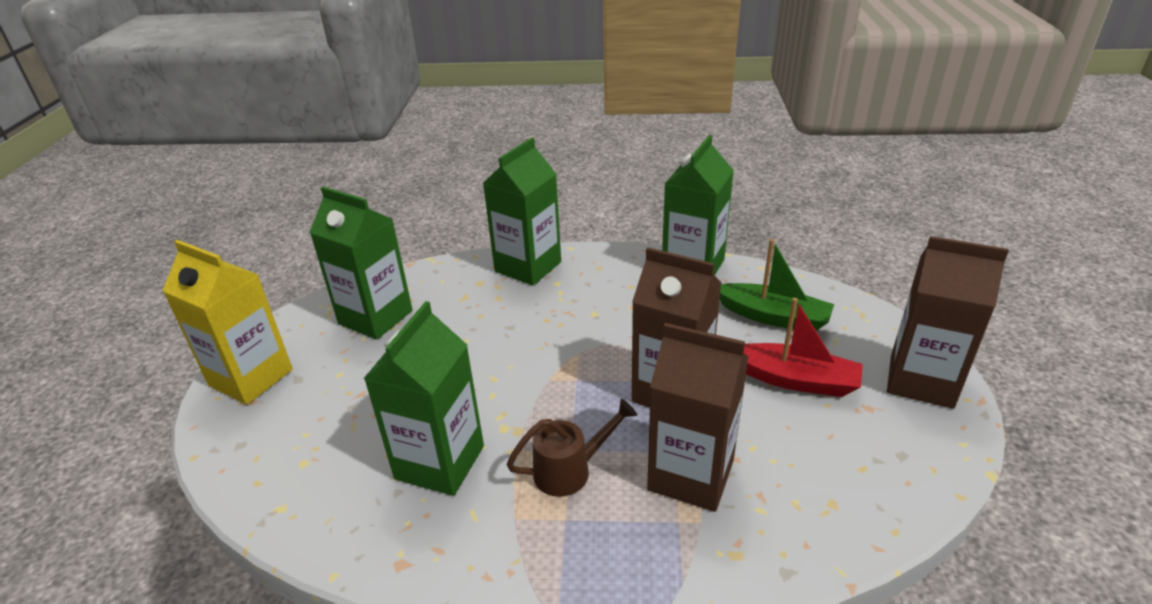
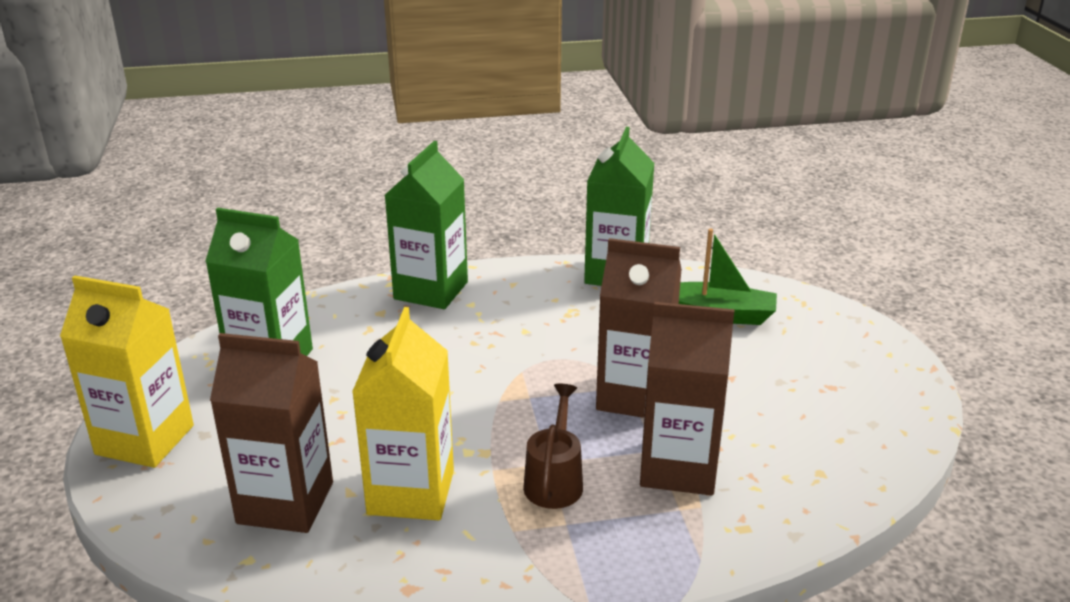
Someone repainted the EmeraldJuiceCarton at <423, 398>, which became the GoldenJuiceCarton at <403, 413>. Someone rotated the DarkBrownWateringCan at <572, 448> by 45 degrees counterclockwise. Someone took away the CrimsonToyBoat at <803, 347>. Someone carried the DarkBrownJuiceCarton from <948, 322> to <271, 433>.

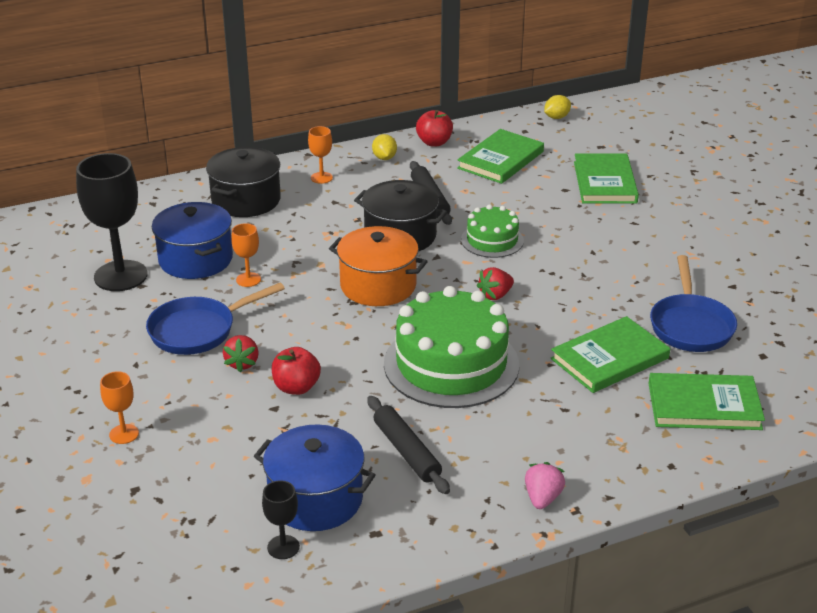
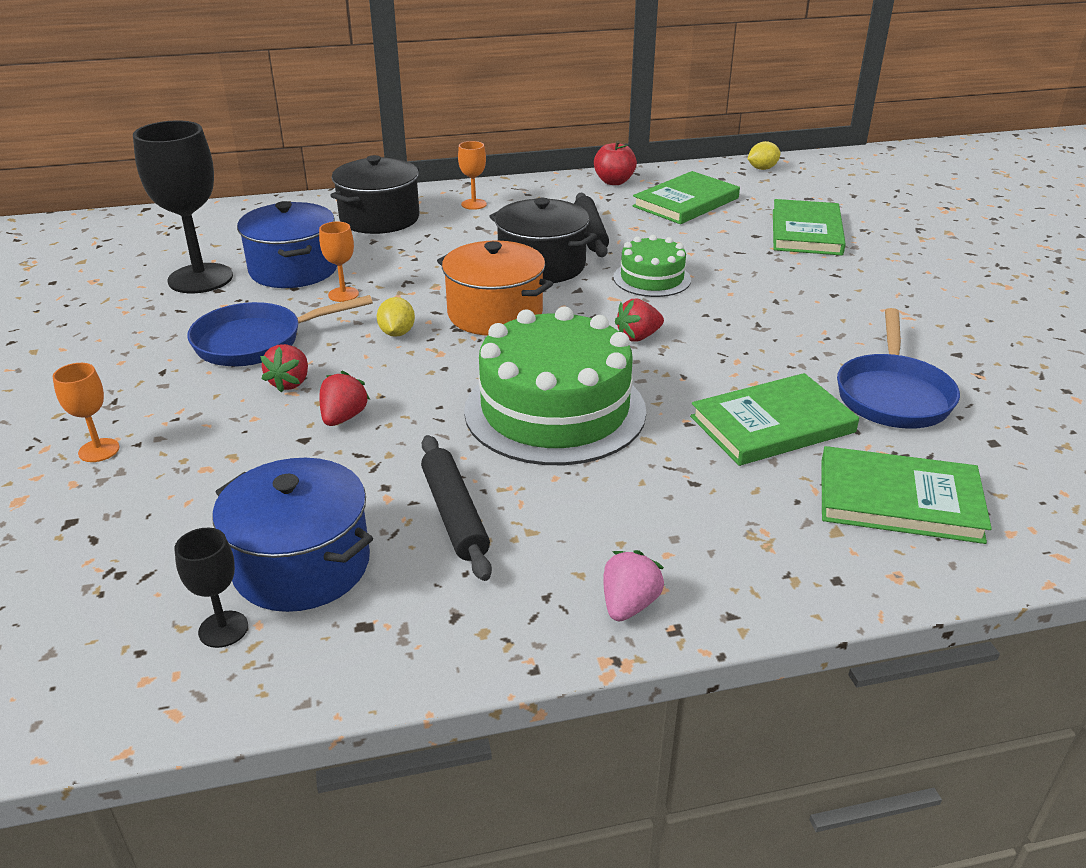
Someone swapped the CrimsonApple at <296, 371> for the CrimsonStrawberry at <344, 398>. Someone carried the GoldenCitrusFruit from <384, 147> to <396, 317>.

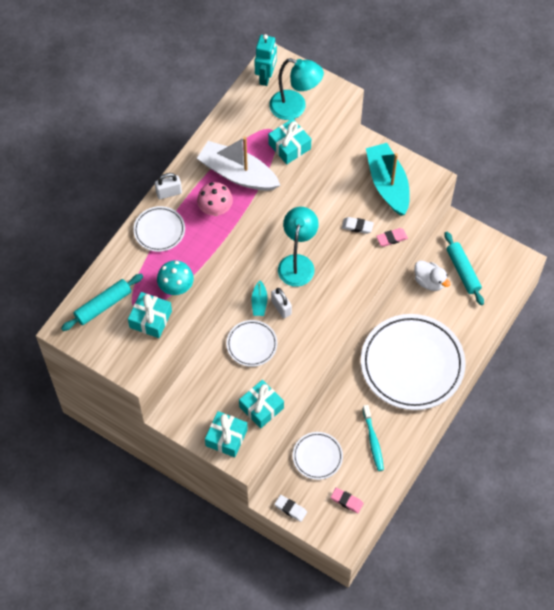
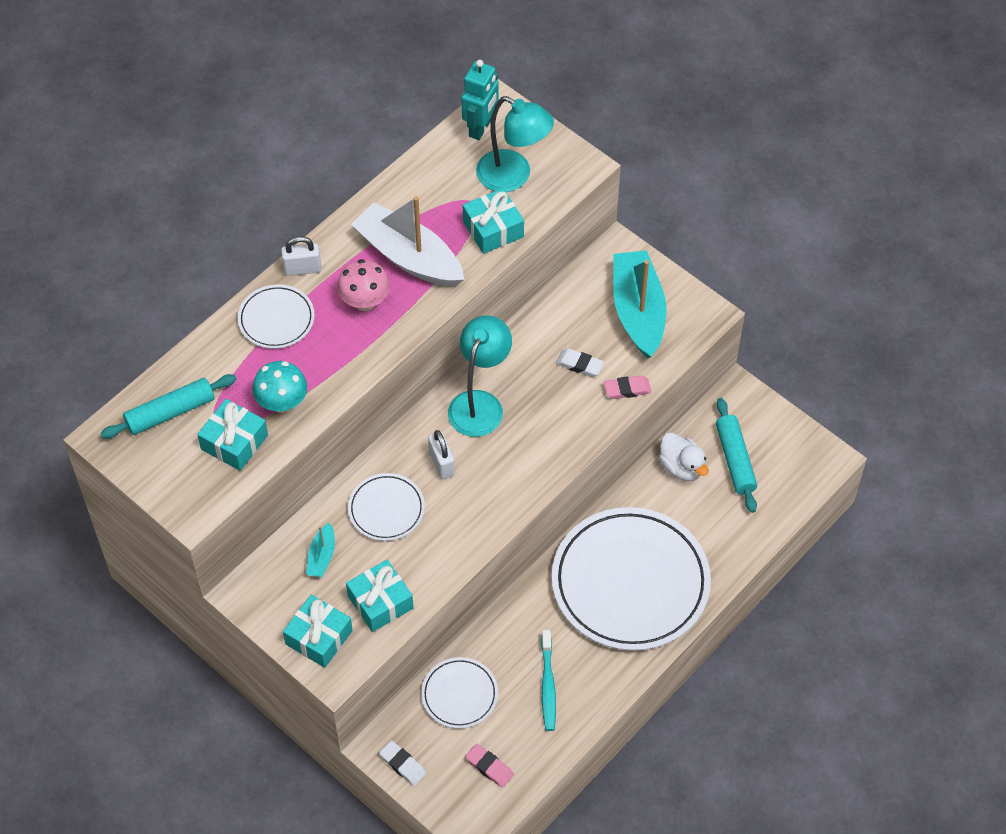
Someone carried the TealToyBoat from <259, 298> to <320, 549>.

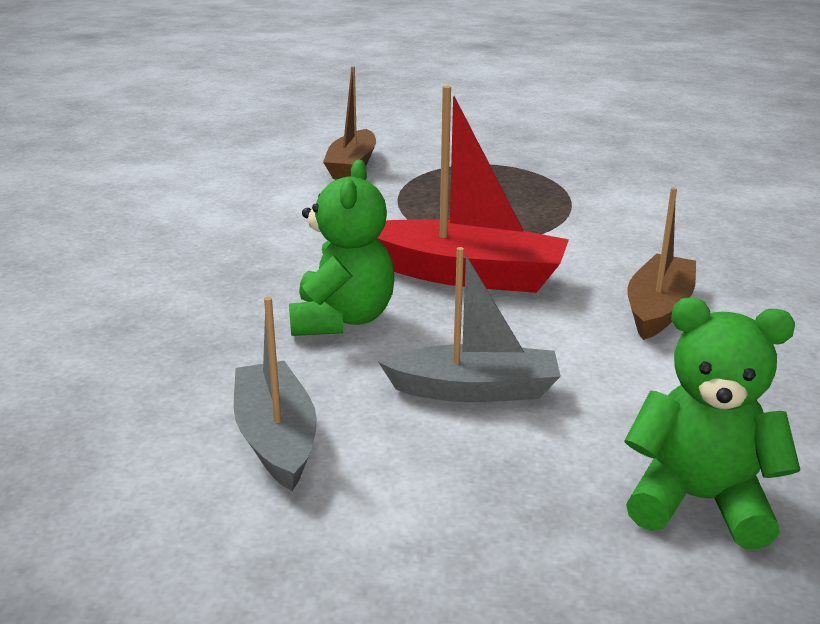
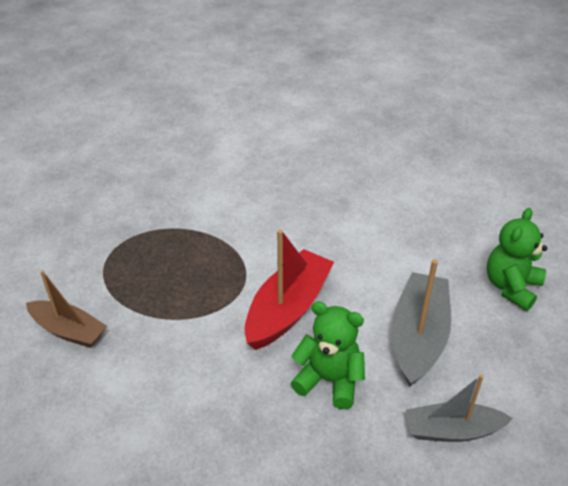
Someone scaled the GreyToyBoat at <469, 324> by 1.50. Someone took away the DarkBrownToyBoat at <662, 263>.

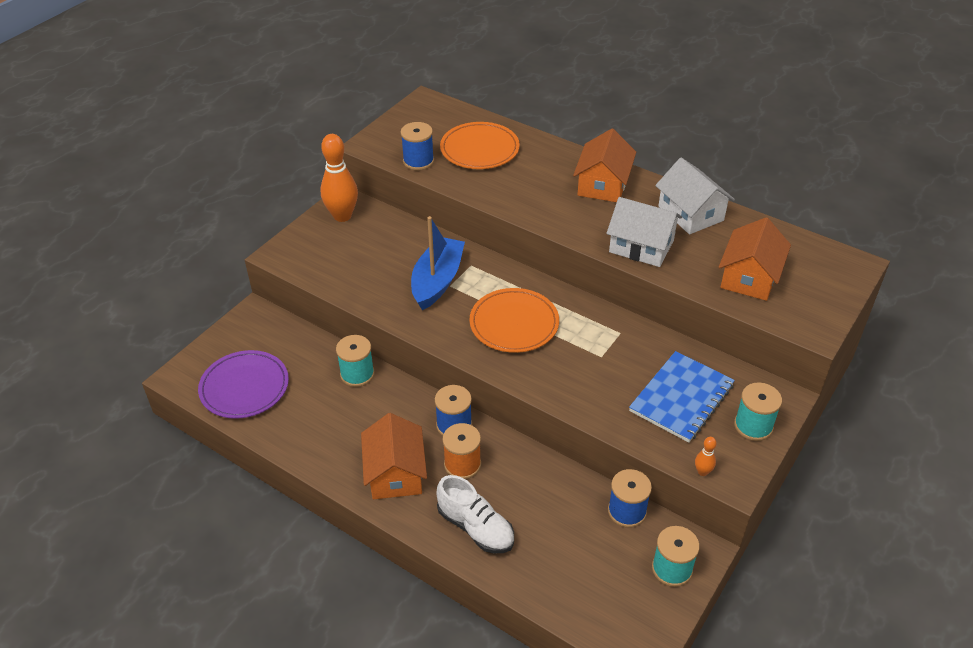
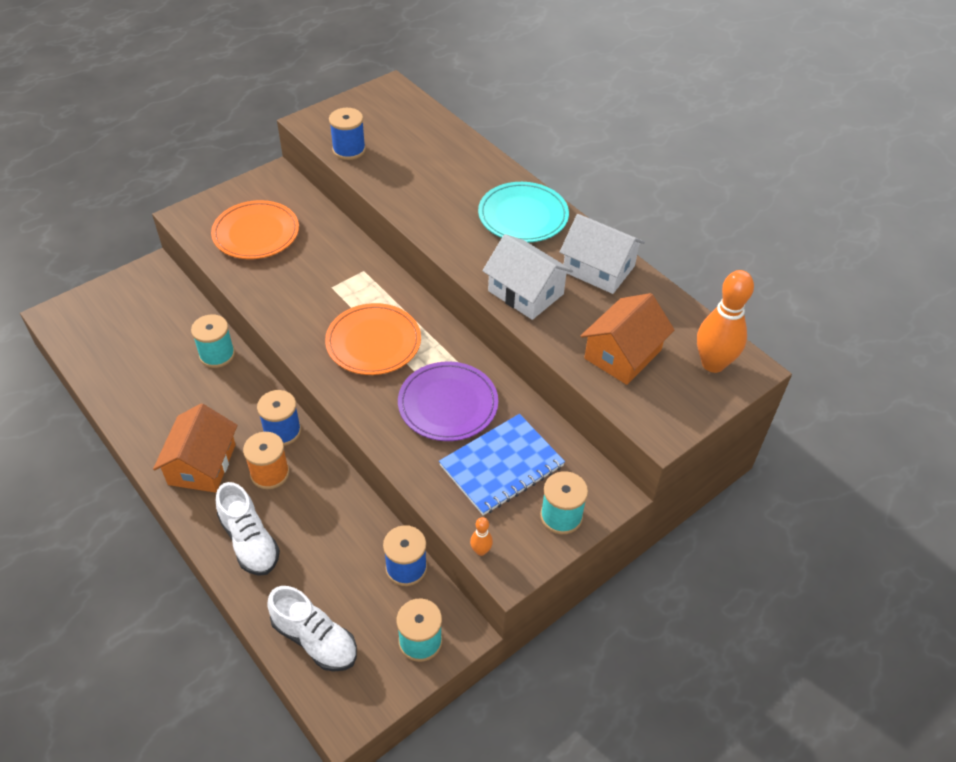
Someone carried the PurplePlate from <243, 384> to <448, 401>. Someone carried the OrangeTenpin from <339, 178> to <725, 321>. Someone took away the CobaltToyBoat at <438, 263>. Someone carried the OrangePlate from <480, 145> to <255, 229>. Someone swapped the OrangeHouse at <604, 165> for the TealPlate at <523, 212>. Someone rotated the WhiteHouse at <695, 196> by 45 degrees counterclockwise. Someone put down the WhiteLaceUpShoe at <312, 628>.

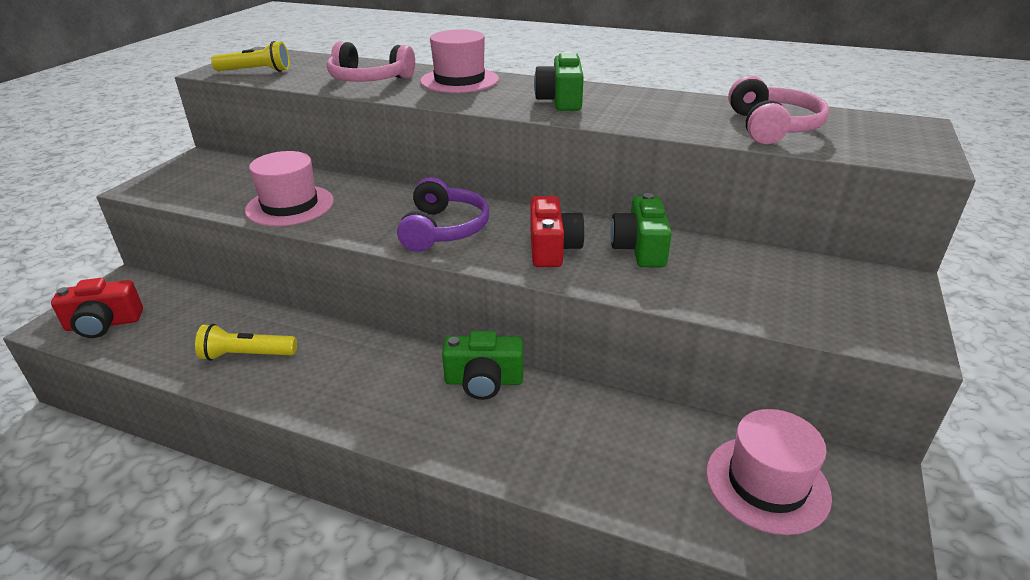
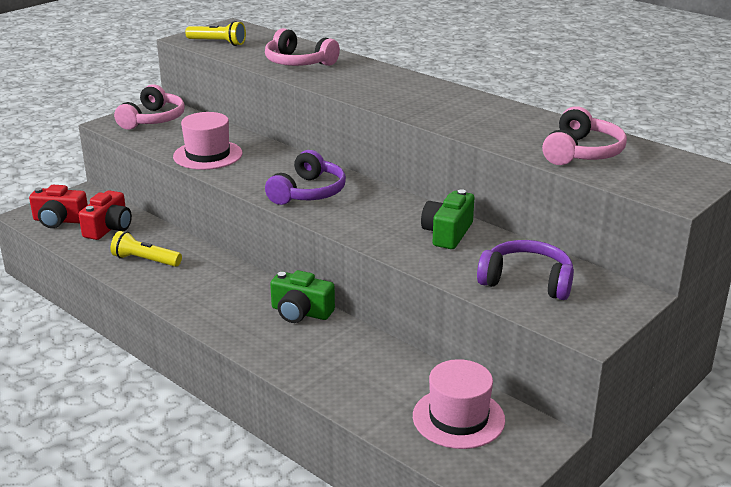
Someone took away the RosePinkTallHat at <459, 61>. Someone carried the CrimsonPhotoCamera from <557, 231> to <105, 215>. Someone took away the EmeraldPhotoCamera at <559, 81>. Someone put down the RosePinkHeadphones at <149, 107>. Someone put down the PurpleHeadphones at <525, 270>.

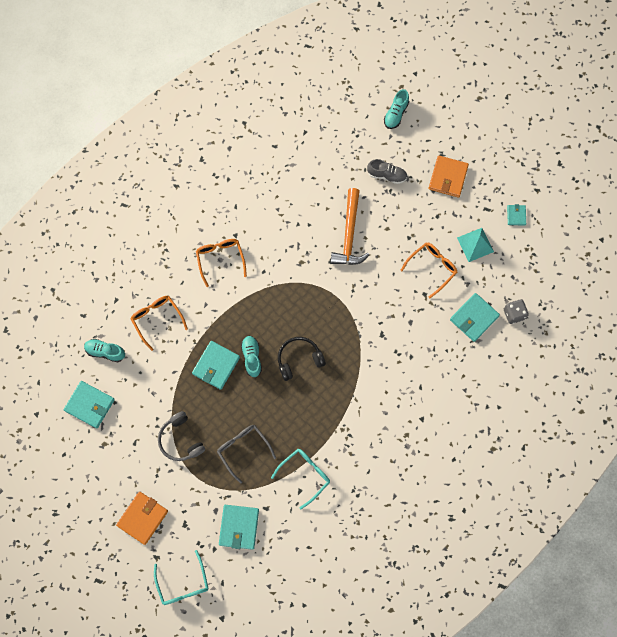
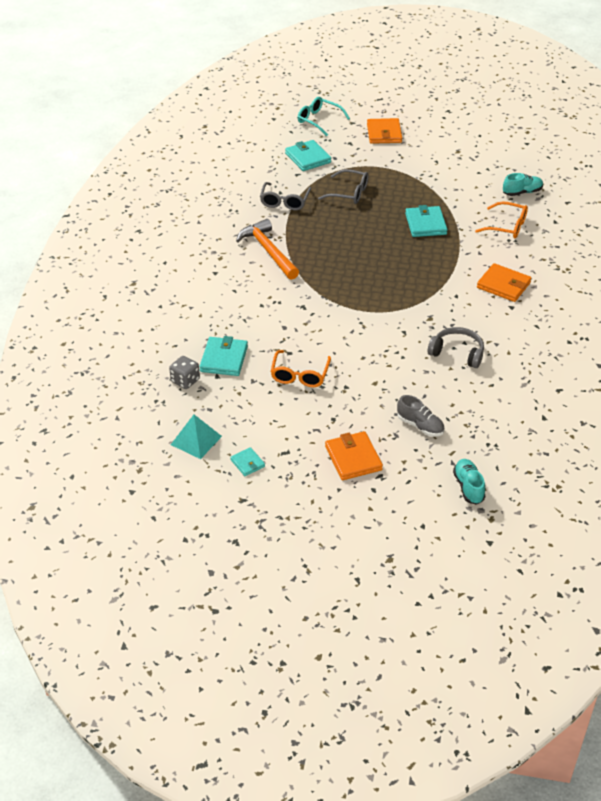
Someone took away the TealWallet at <89, 405>. Someone carried the GreyHeadphones from <181, 436> to <456, 347>. Someone swapped the OrangeEyeglasses at <221, 263> for the OrangeWallet at <504, 282>. Someone took away the TealLaceUpShoe at <251, 356>. Someone repainted the TealEyeglasses at <300, 479>, which became the GreyEyeglasses at <285, 196>. Someone took away the JetBlackHeadphones at <302, 359>. Someone carried the OrangeHammer from <349, 226> to <267, 249>. Someone rotated the GreyLaceUpShoe at <387, 171> by 120 degrees counterclockwise. Someone carried the TealPyramid from <475, 245> to <196, 437>.

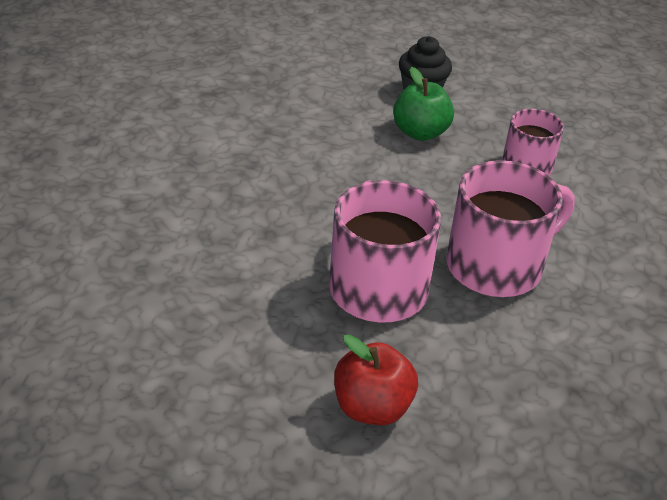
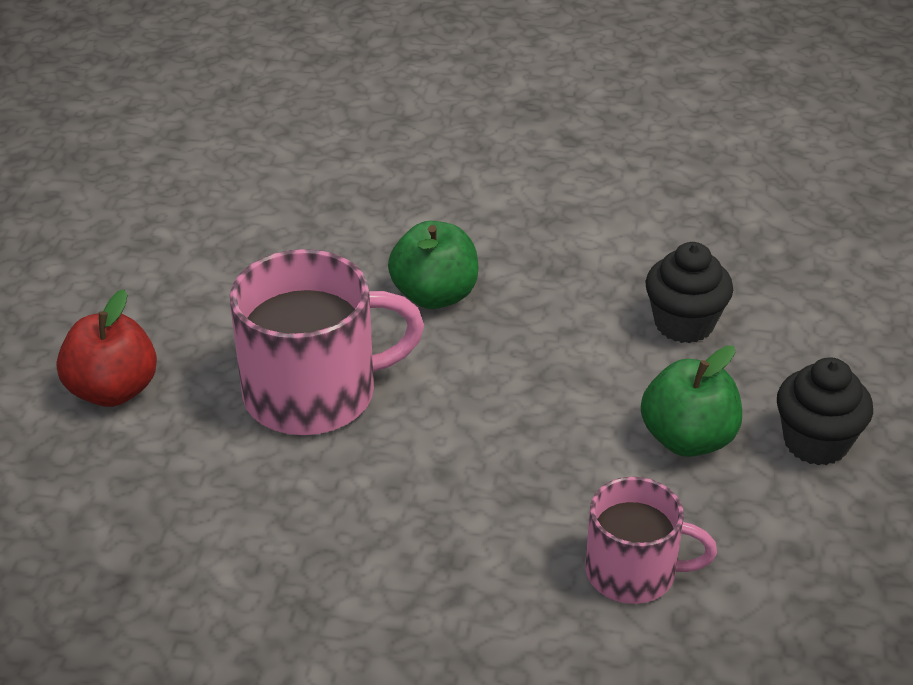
Someone took away the RosePinkCoffeeMug at <511, 228>. Someone put down the EmeraldApple at <433, 265>. Someone put down the JetBlackMuffin at <689, 292>.

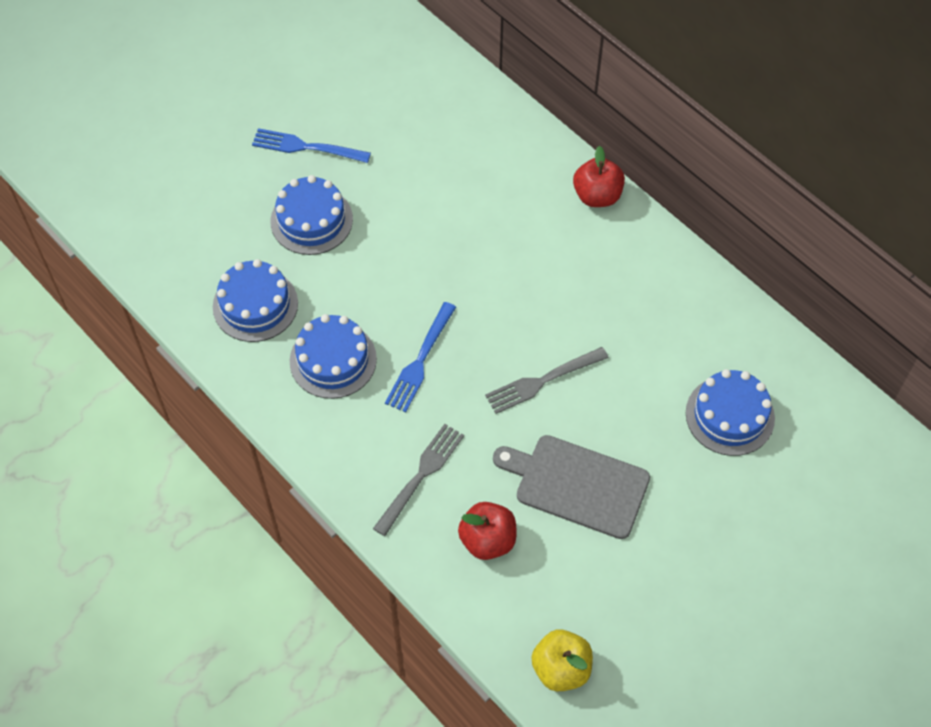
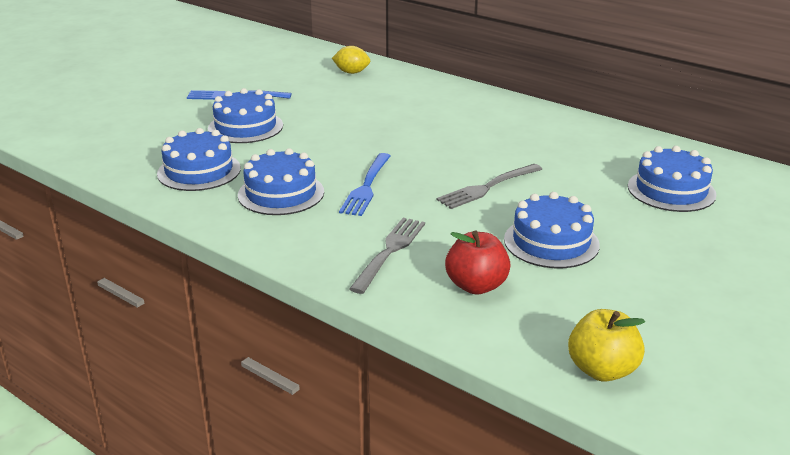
Someone swapped the GreyCuttingBoard at <571, 487> for the CobaltCake at <552, 230>. Someone took away the CrimsonApple at <599, 176>. Someone put down the GoldenCitrusFruit at <351, 60>.

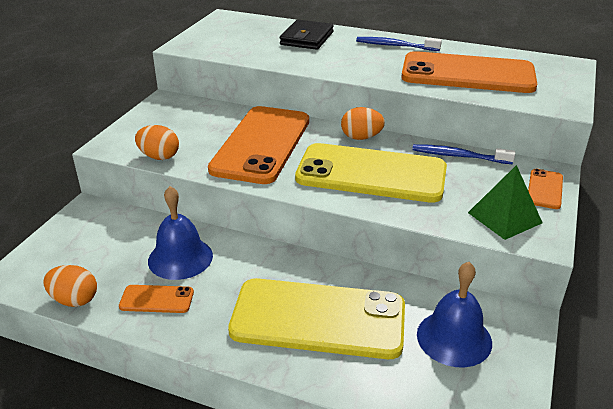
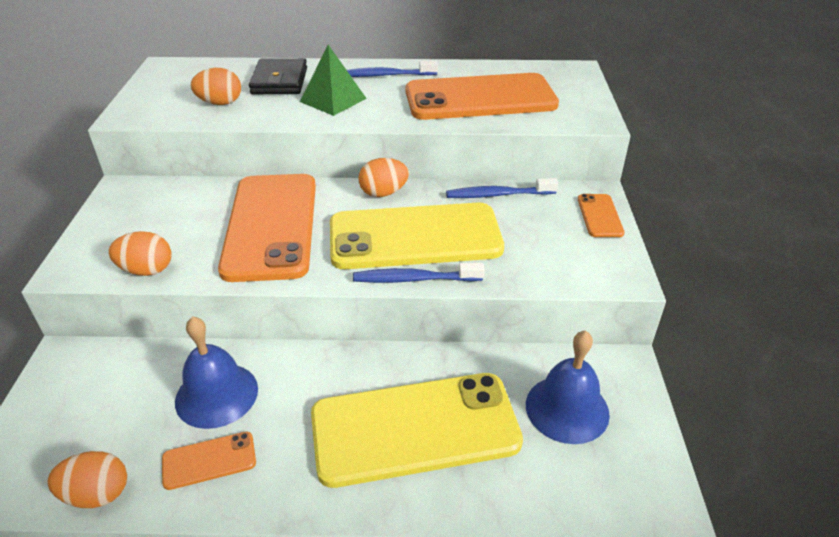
Someone carried the EmeraldPyramid from <505, 202> to <333, 80>. Someone put down the OrangeToyEgg at <215, 86>. Someone put down the CobaltDentalBrush at <418, 273>.

